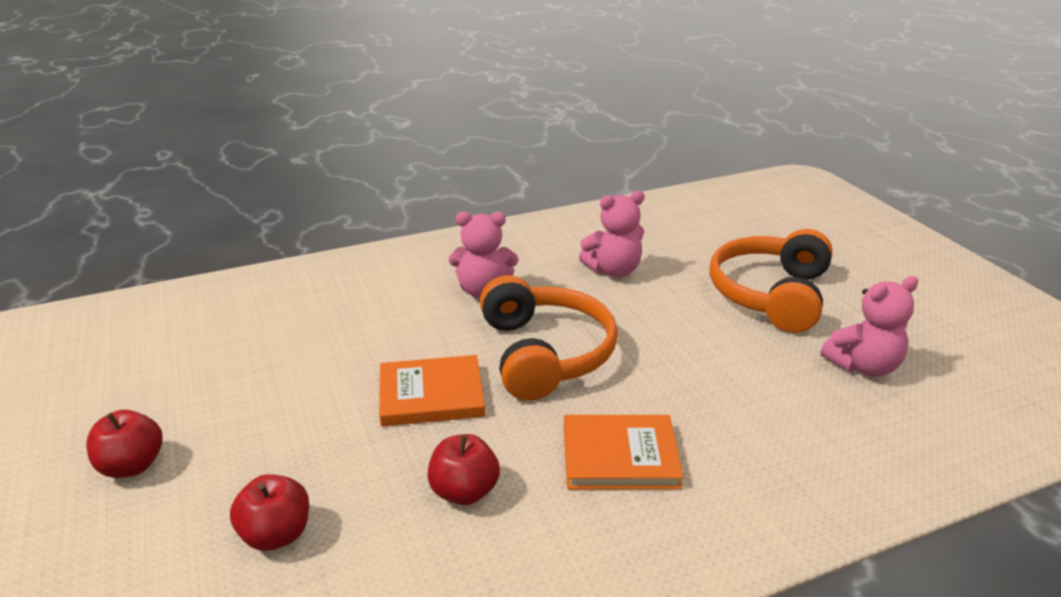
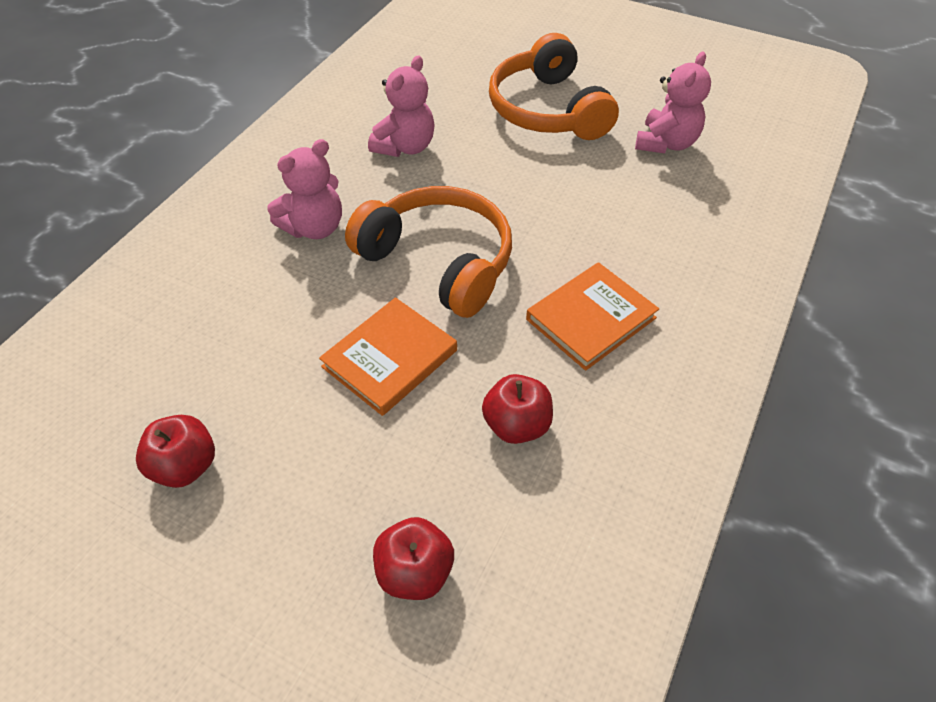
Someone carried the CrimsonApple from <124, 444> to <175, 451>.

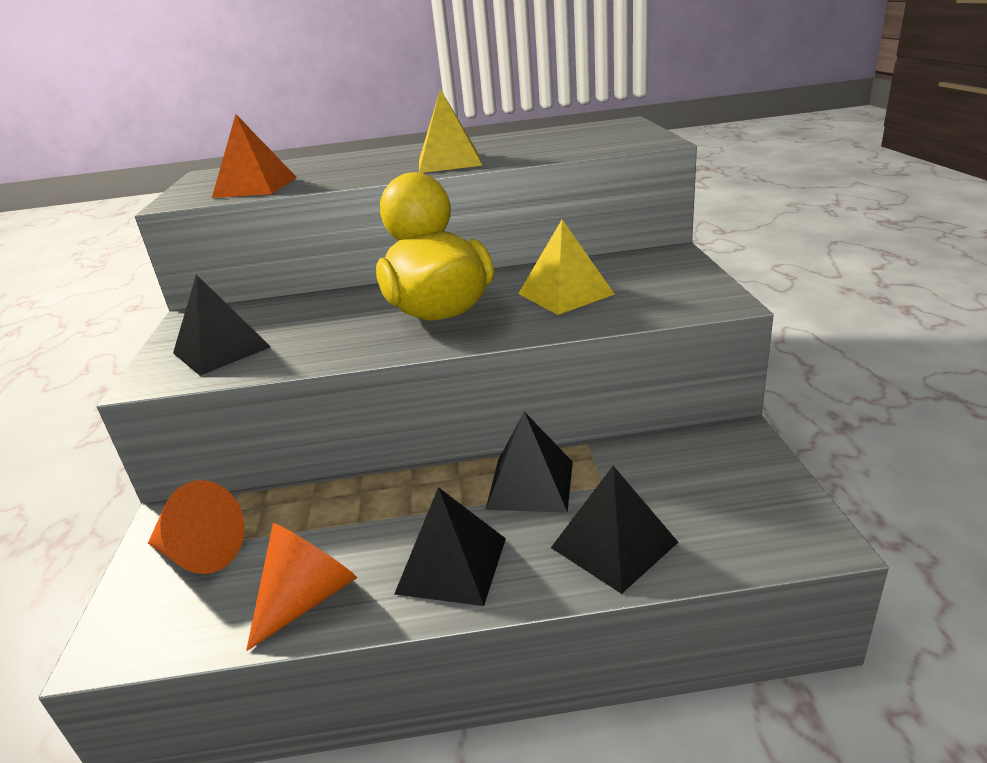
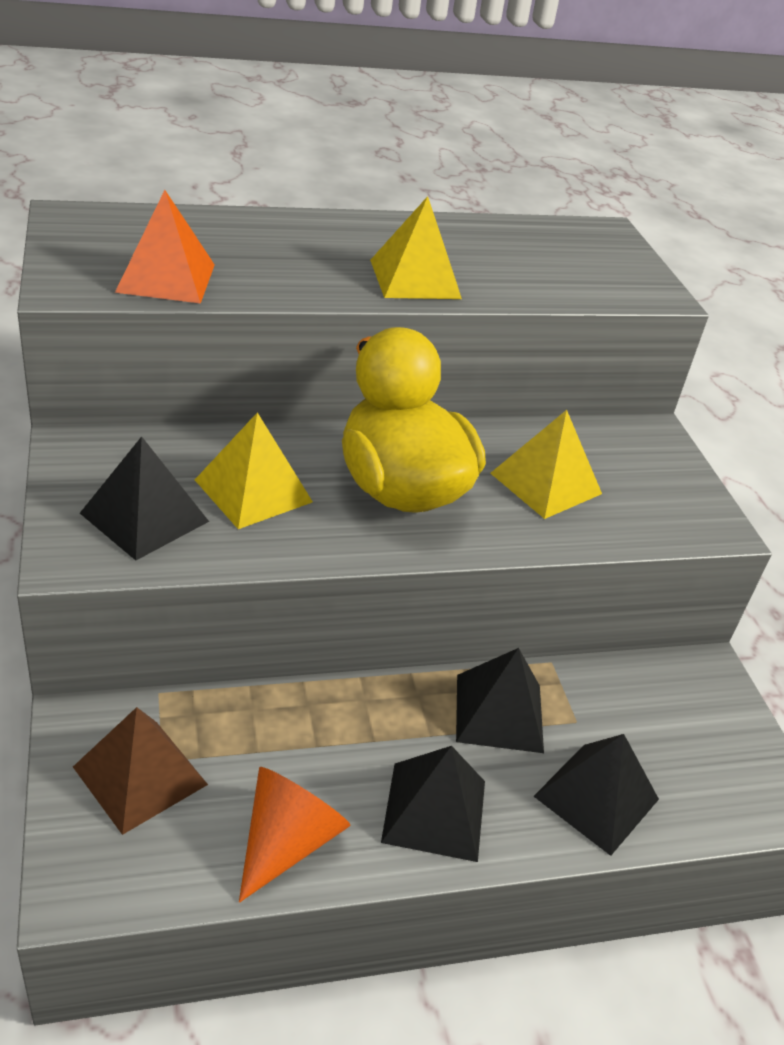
Someone swapped the OrangeCone at <196, 527> for the DarkBrownPyramid at <140, 771>. Someone put down the GoldenPyramid at <254, 470>.

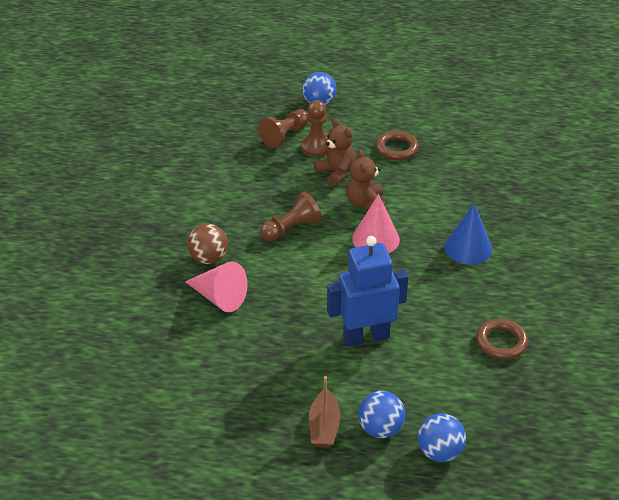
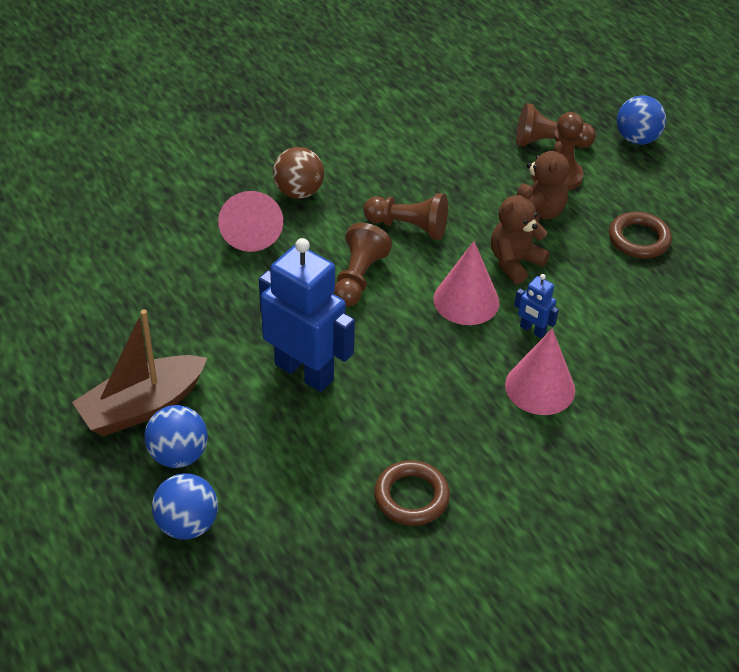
Someone scaled the DarkBrownToyBoat at <324, 412> by 1.53. Someone repainted the CobaltCone at <468, 234>, which became the RosePinkCone at <540, 371>. Someone put down the DarkBrownPawn at <362, 265>. Someone put down the CobaltRobot at <536, 306>.

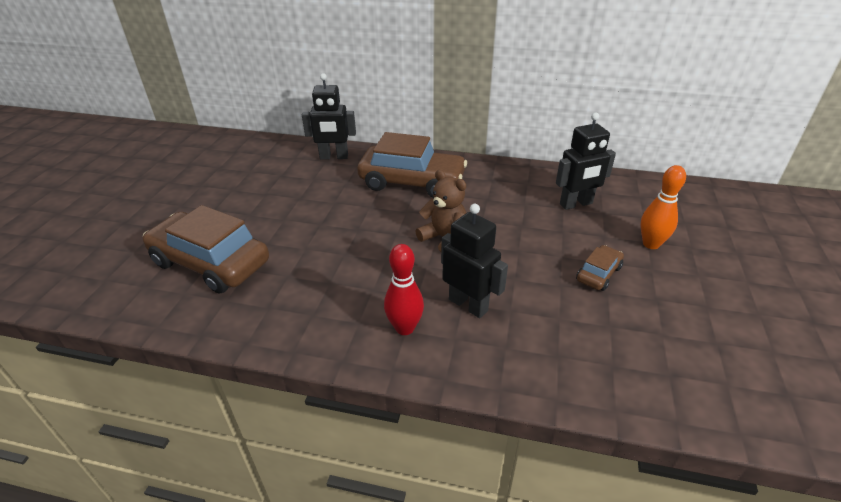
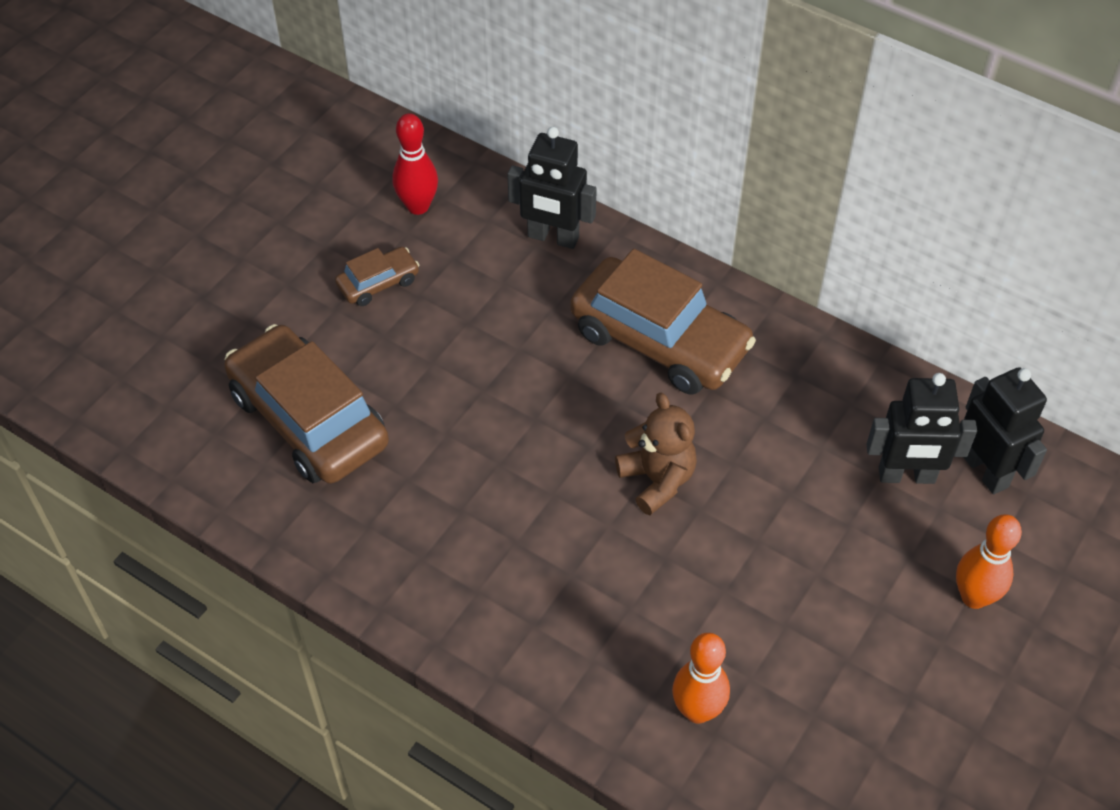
Someone carried the CrimsonTenpin from <404, 289> to <415, 164>. Someone carried the JetBlackRobot from <474, 261> to <1005, 430>. Someone carried the DarkBrownAutomobile from <600, 268> to <377, 276>. Someone put down the OrangeTenpin at <701, 678>.

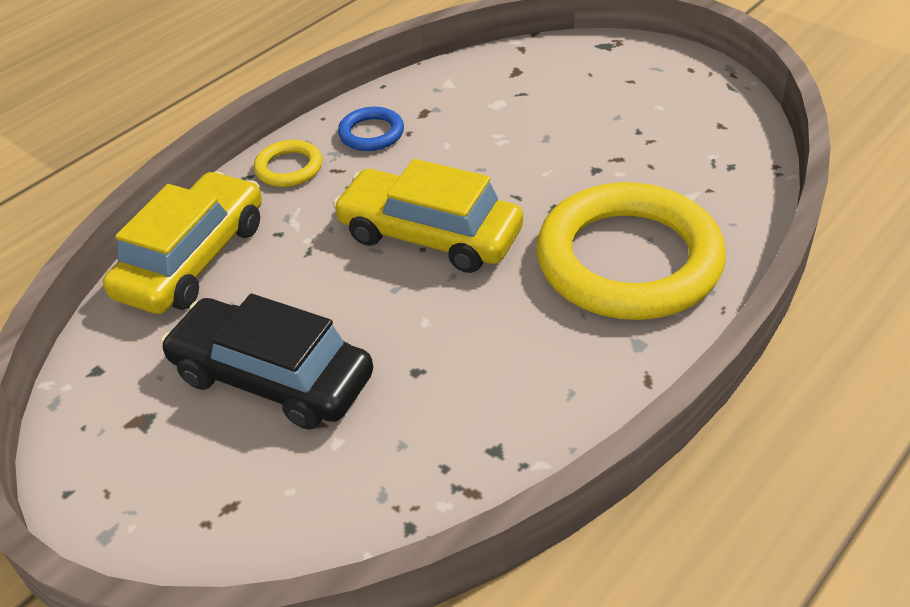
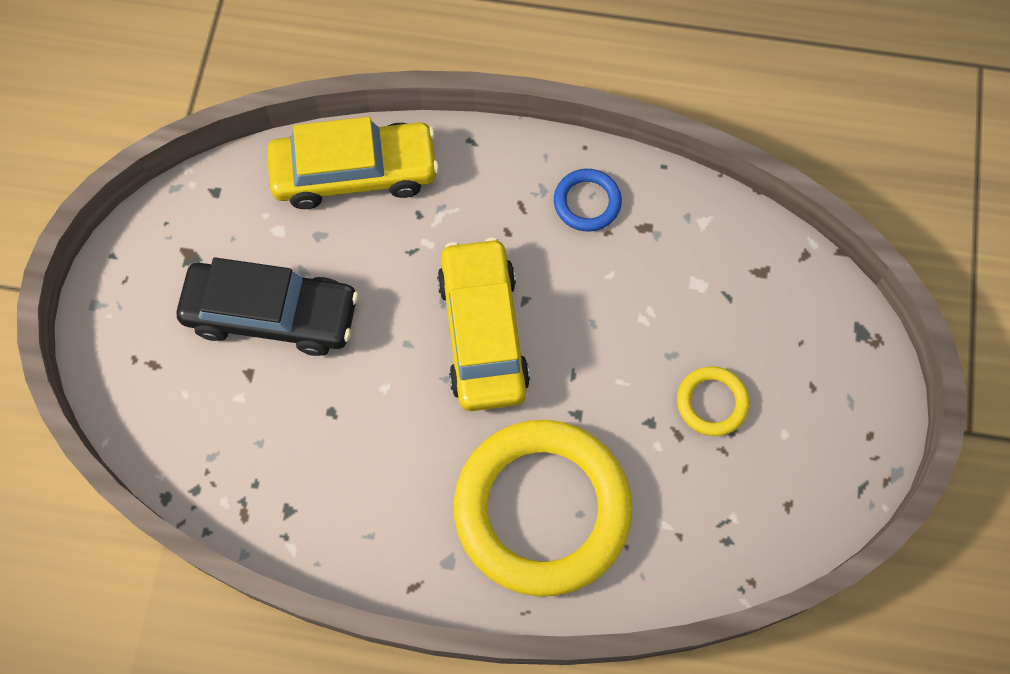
Someone rotated the JetBlackAutomobile at <266, 361> by 105 degrees clockwise. Someone carried the GoldenTorus from <288, 163> to <713, 401>.

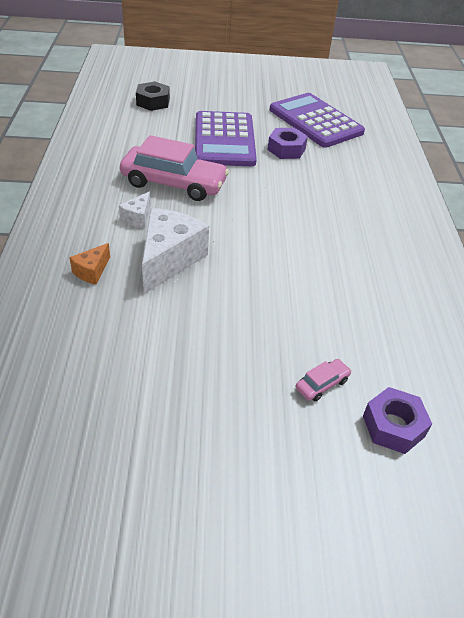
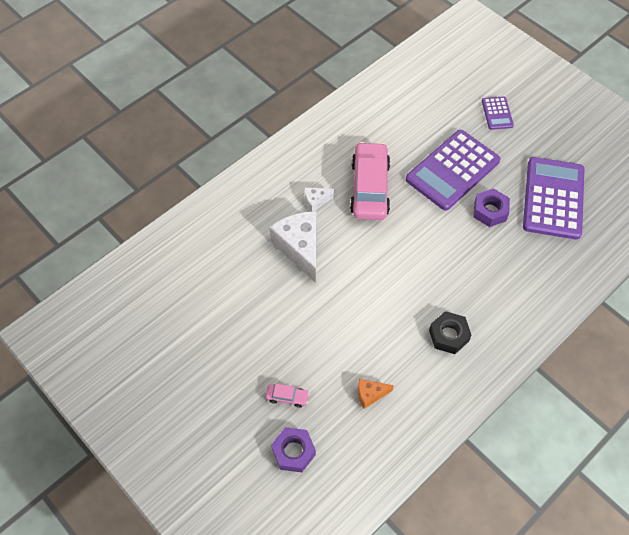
Someone carried the OrangeCheese from <89, 263> to <376, 394>. Someone rotated the RosePinkAutomobile at <174, 168> by 150 degrees counterclockwise. Someone carried the JetBlackNut from <153, 96> to <450, 332>. Someone rotated the WhiteCheese at <175, 251> by 90 degrees counterclockwise. Someone put down the PurpleAddingMachine at <498, 113>.

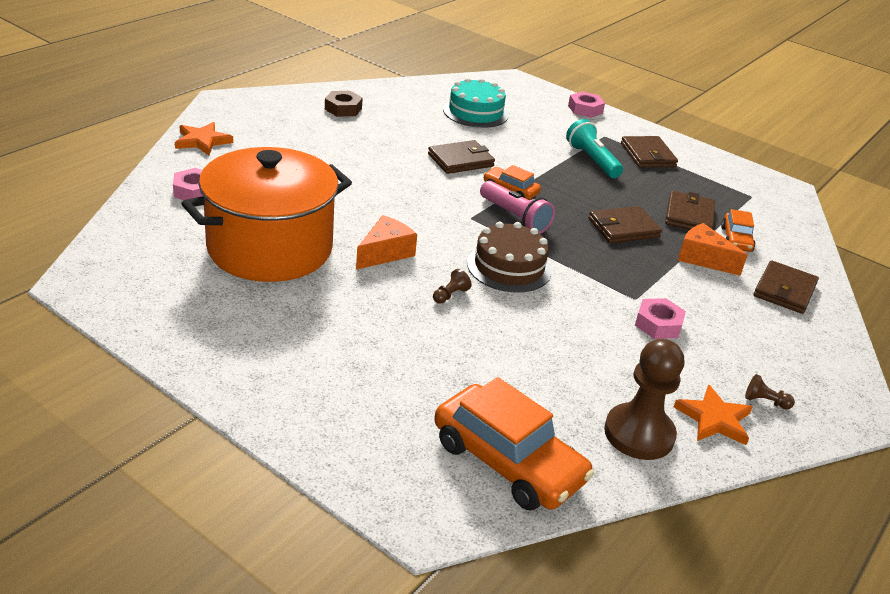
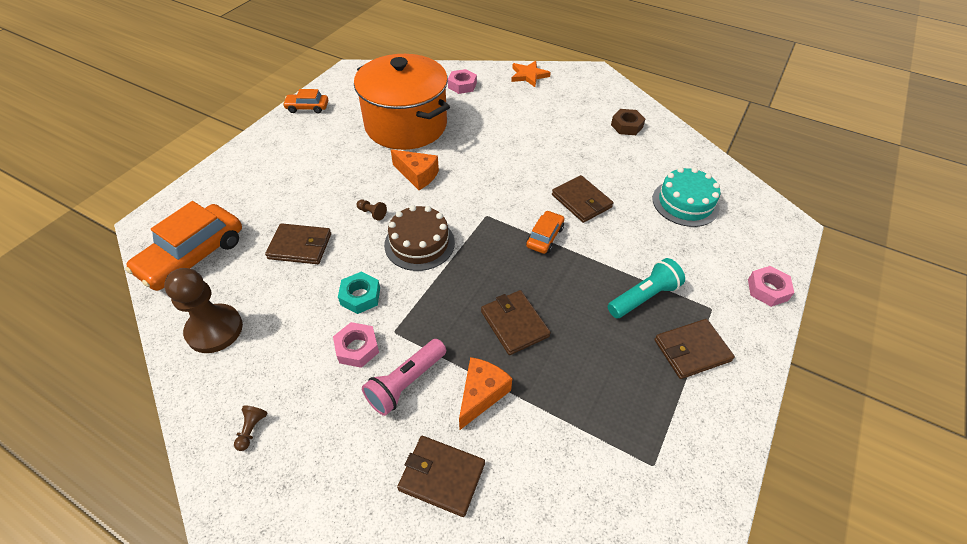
Someone carried the RosePinkTorch from <517, 207> to <404, 377>. Someone carried the DarkBrownWallet from <690, 210> to <298, 243>. Someone took away the OrangeStarShape at <713, 414>. Someone carried the OrangeAutomobile from <738, 230> to <305, 101>. Someone put down the TealNut at <359, 293>.

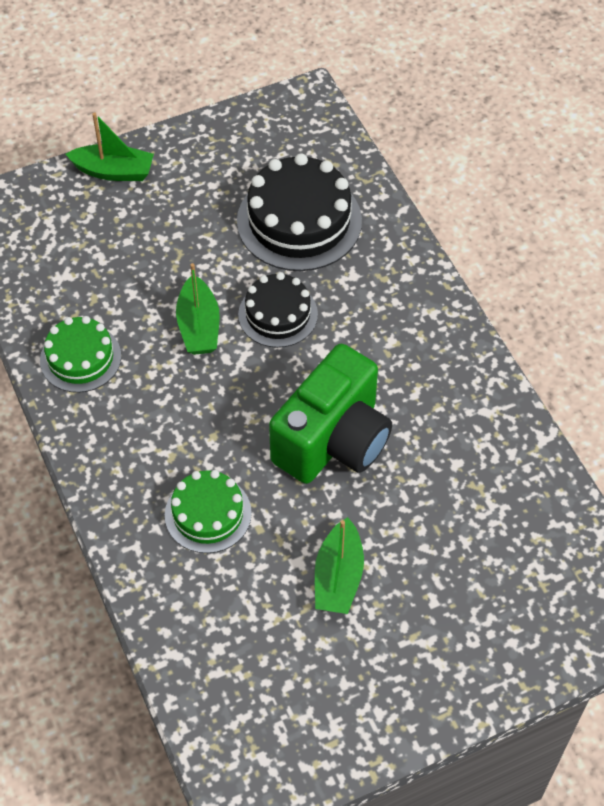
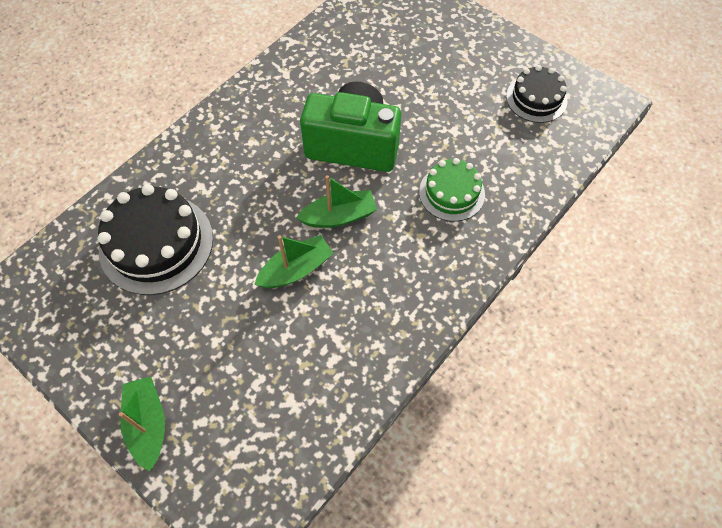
Someone took away the EmeraldCake at <80, 354>. Someone carried the JetBlackCake from <278, 310> to <537, 94>. Someone carried the EmeraldToyBoat from <339, 565> to <336, 201>.

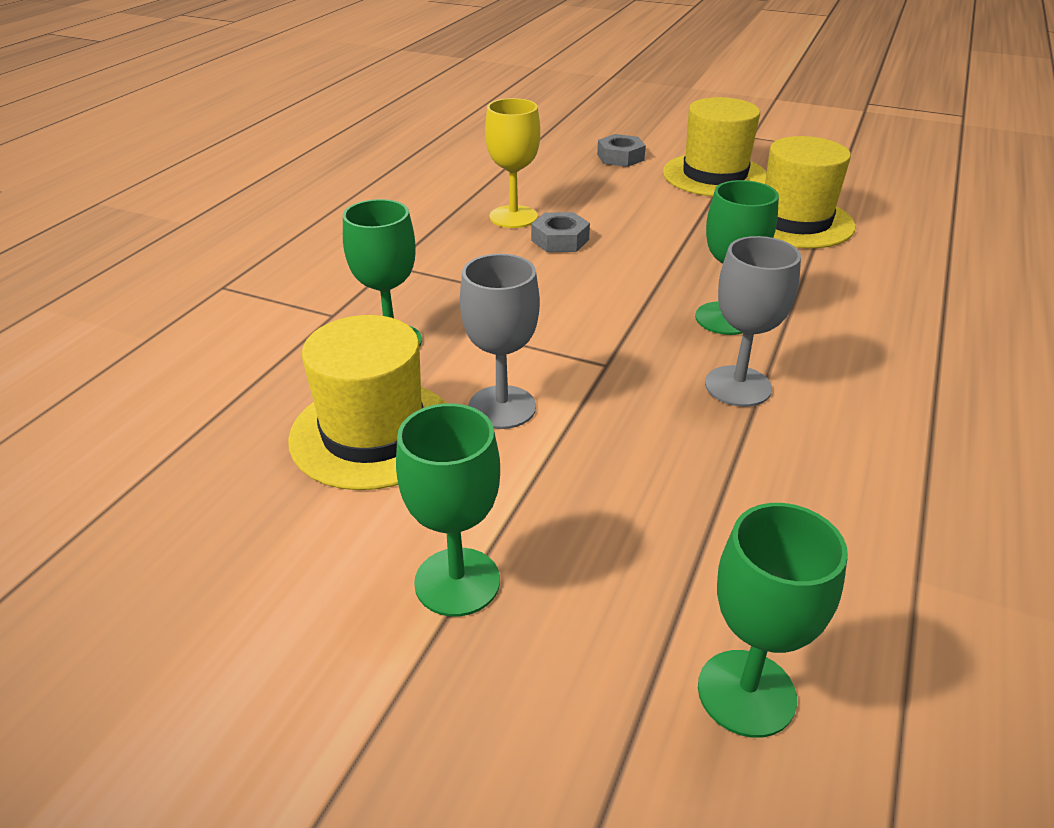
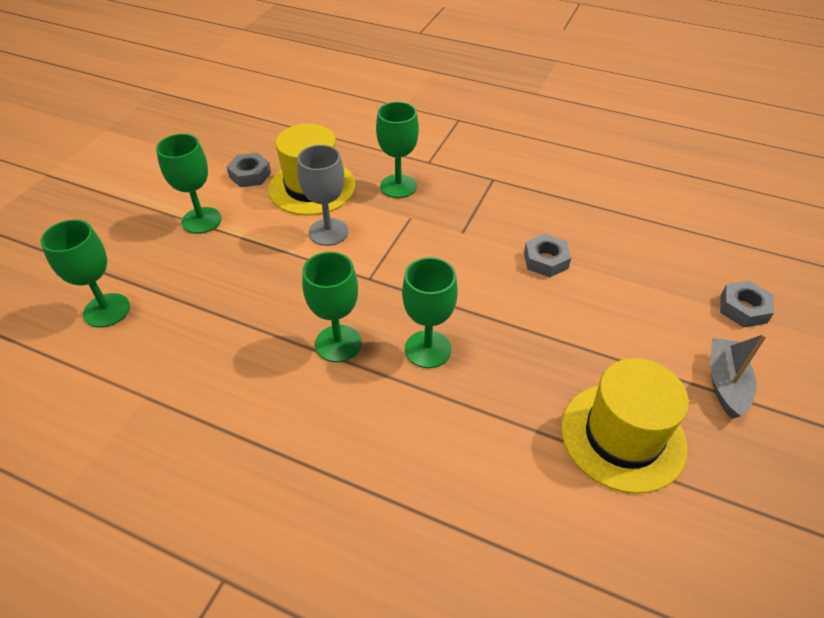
Someone took away the GoldenChalice at <512, 163>. Someone swapped the GoldenTallHat at <715, 146> for the GreyToyBoat at <738, 376>. Someone repainted the GreyChalice at <753, 321>, which became the EmeraldChalice at <331, 307>. Someone put down the GreyNut at <249, 170>.

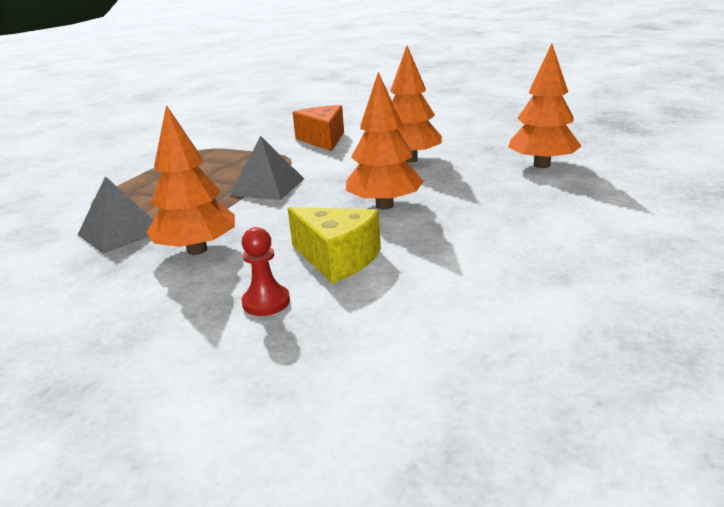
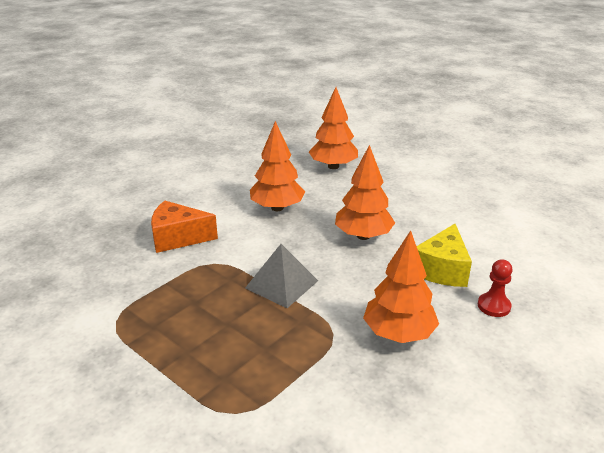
Someone took away the GreyPyramid at <115, 215>. Someone rotated the GoldenCheese at <334, 245> by 150 degrees clockwise.

